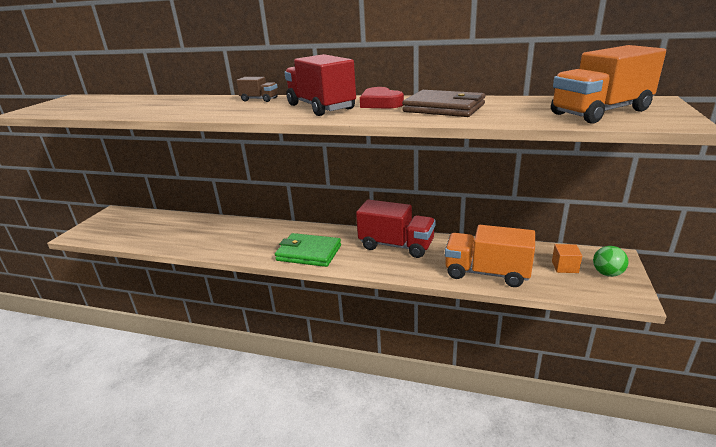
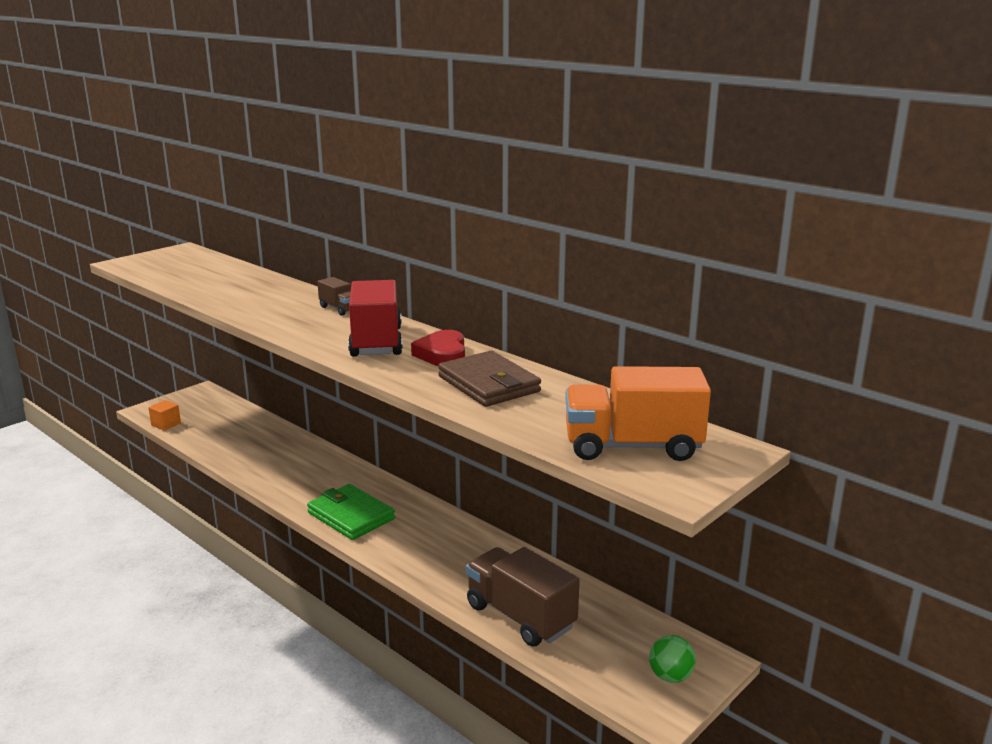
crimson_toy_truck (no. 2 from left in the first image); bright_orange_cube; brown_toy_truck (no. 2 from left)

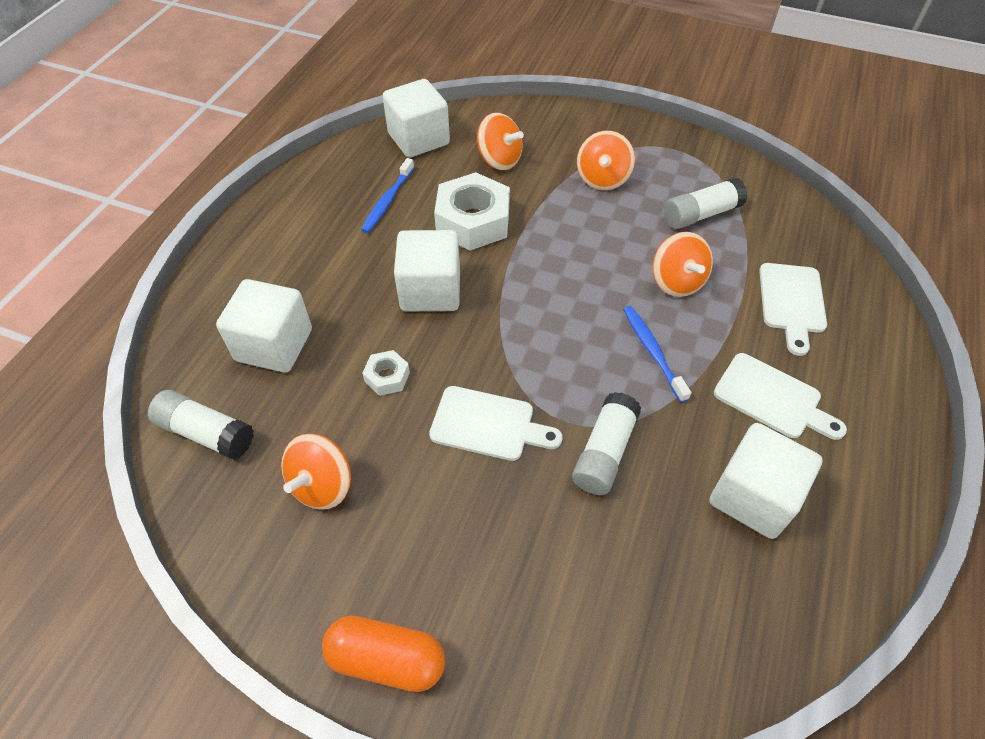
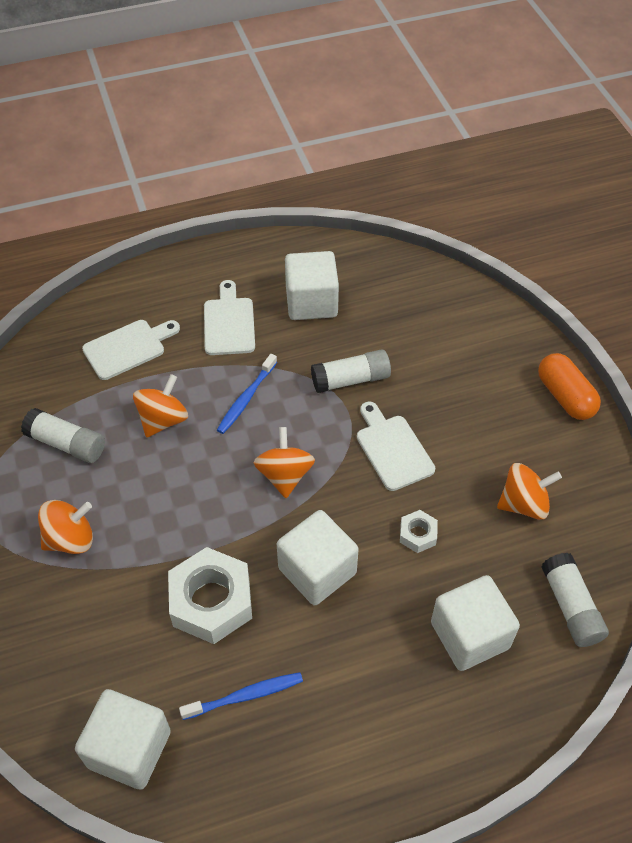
bright_orange_toy_top (no. 3 from left)

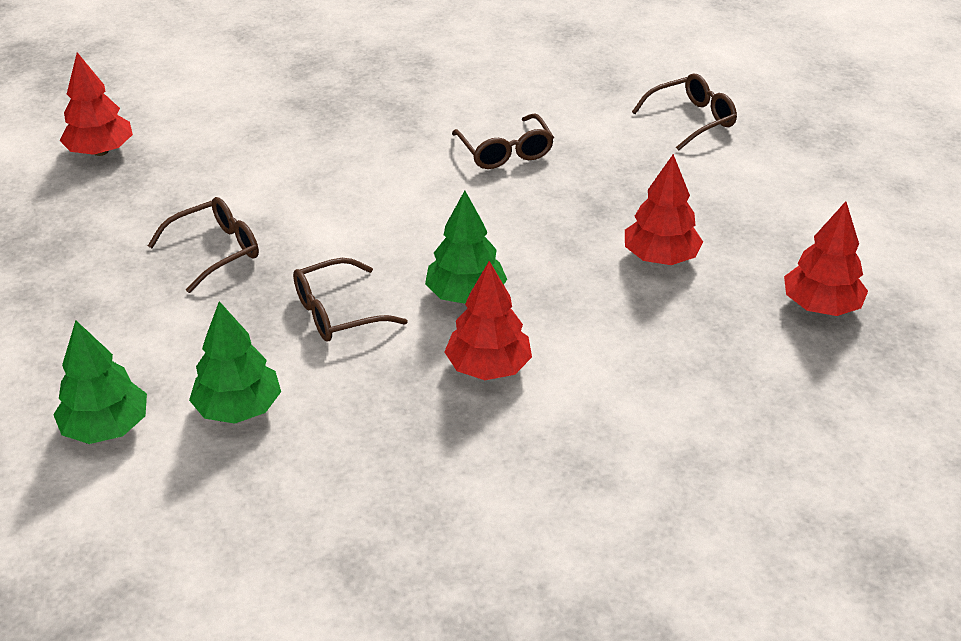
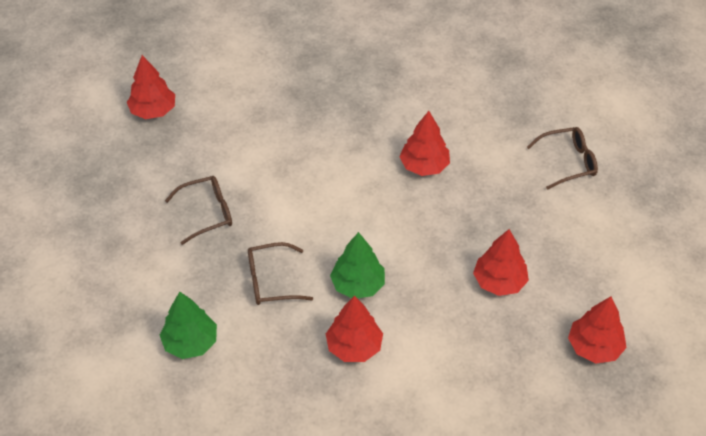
leaf-green_tree (no. 1 from left in the first image); crimson_tree (no. 3 from left)

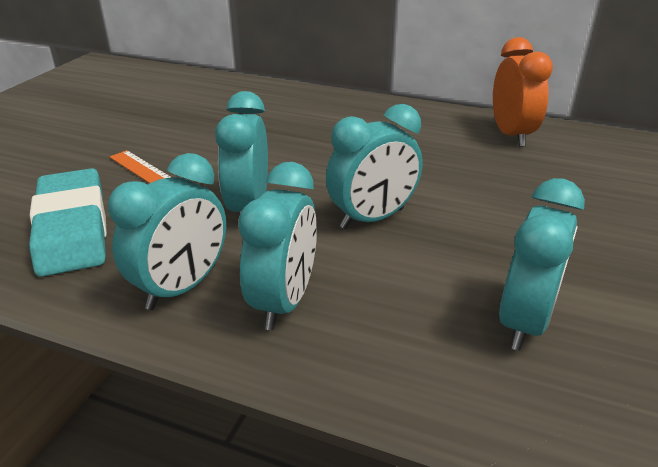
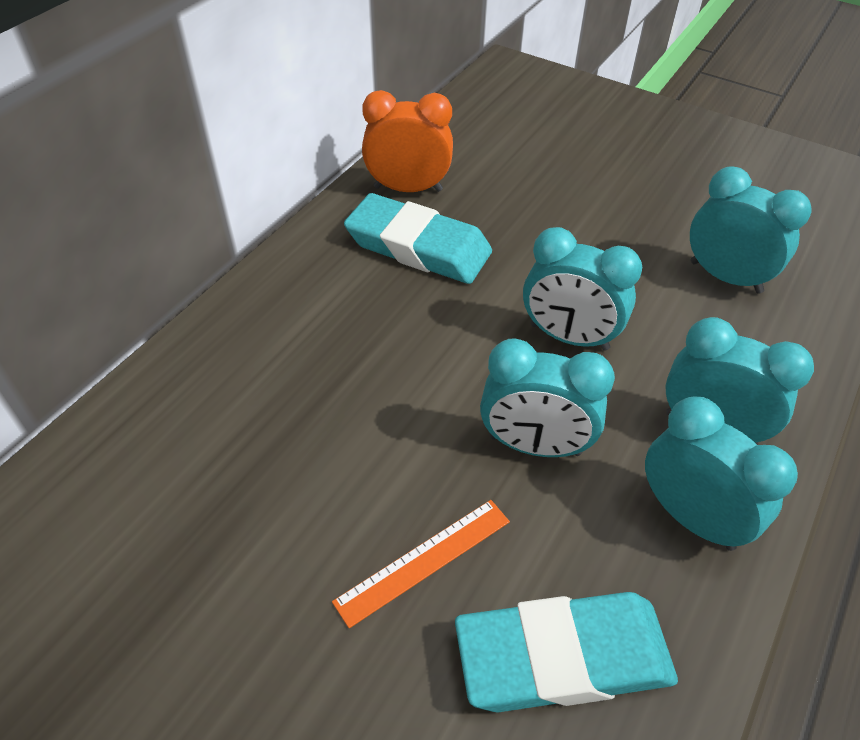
aqua_pencil_eraser (no. 1 from left); aqua_clock (no. 2 from left)

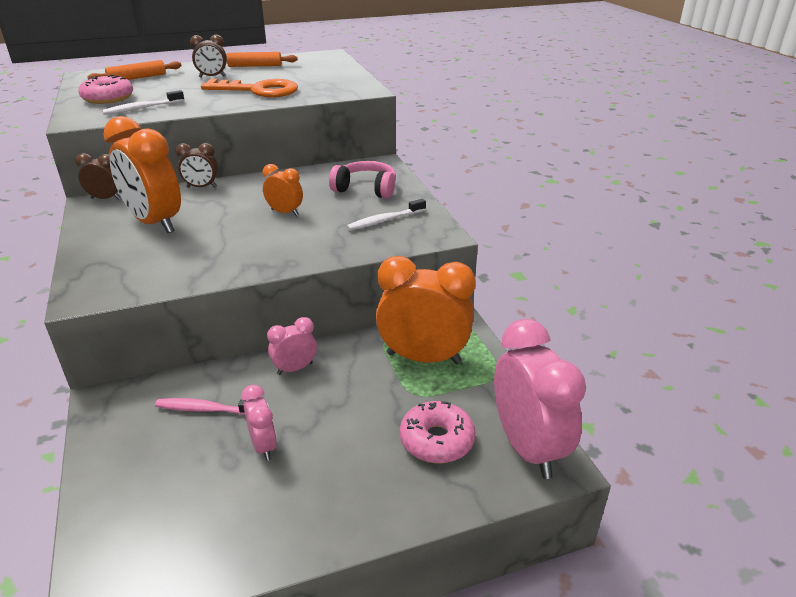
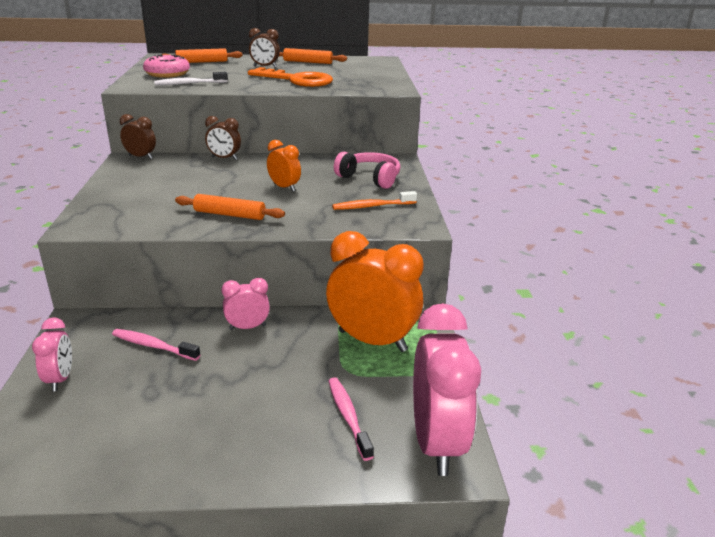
bright_orange_clock (no. 1 from left in the first image); bright_orange_rolling_pin (no. 2 from left); pink_clock (no. 1 from left); pink_tooth_brush (no. 2 from left); bright_orange_tooth_brush

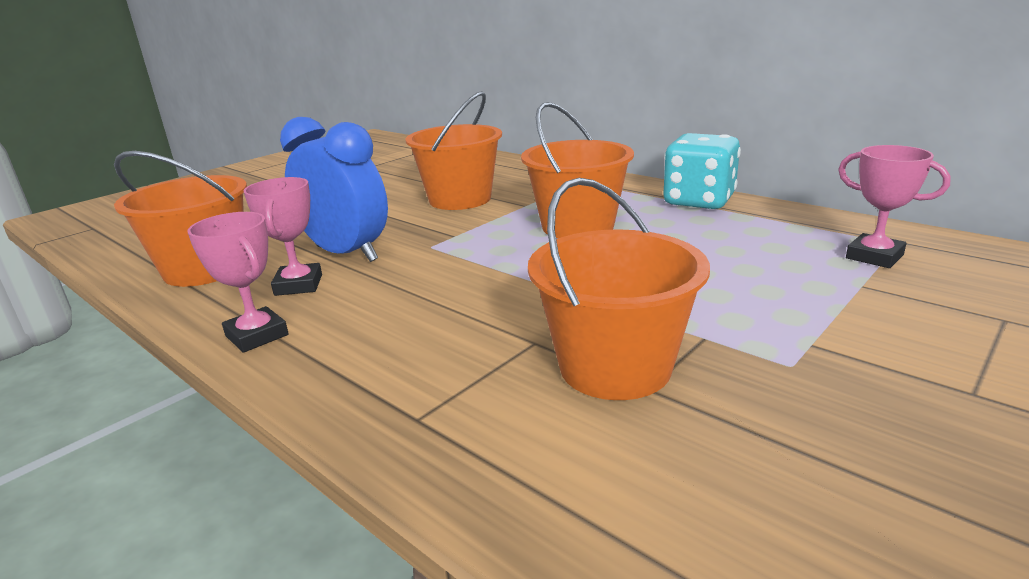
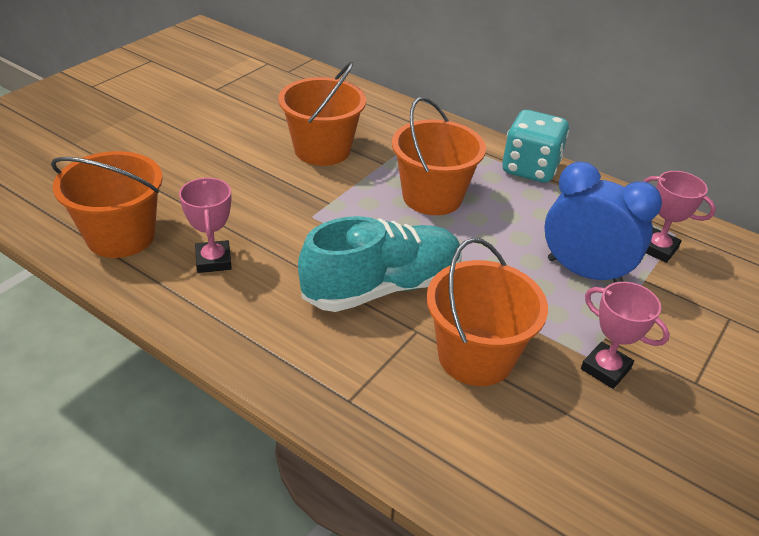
aqua_lace-up_shoe; pink_prize_cup (no. 2 from left); blue_clock

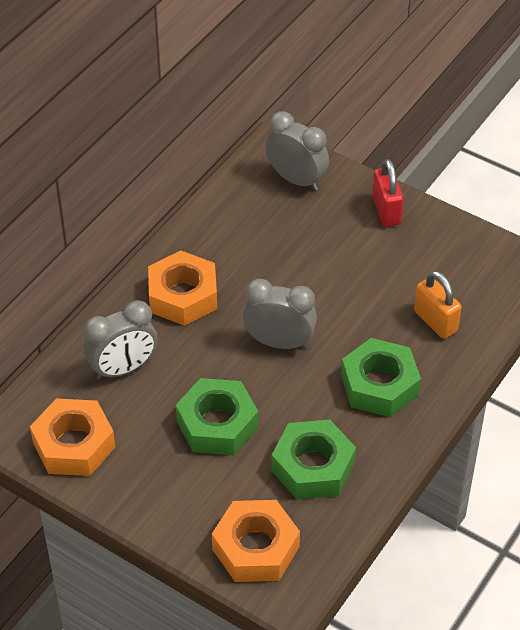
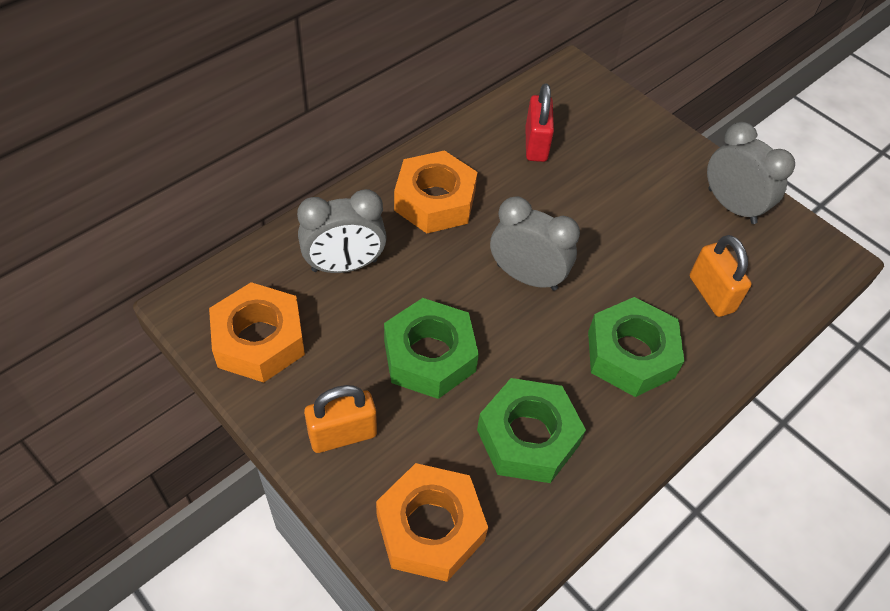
bright_orange_lock (no. 1 from left); gray_clock (no. 3 from left); crimson_lock

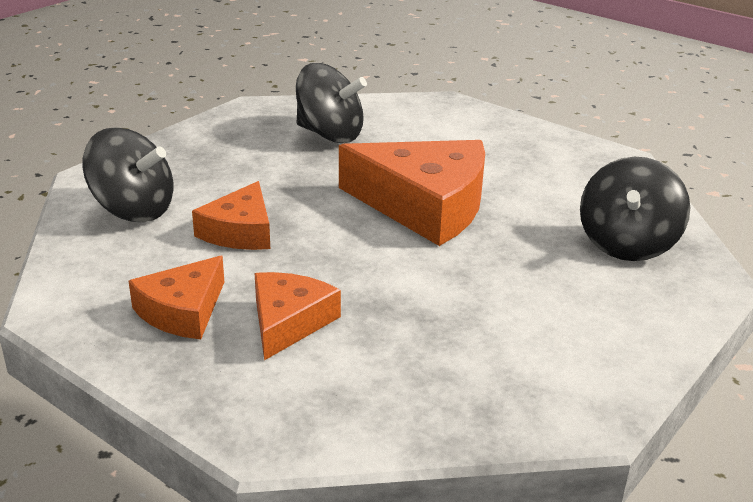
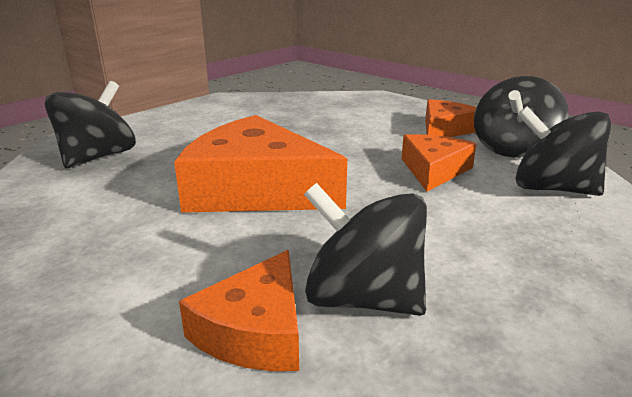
jet-black_toy_top (no. 3 from left); bright_orange_cheese_wedge (no. 1 from left)

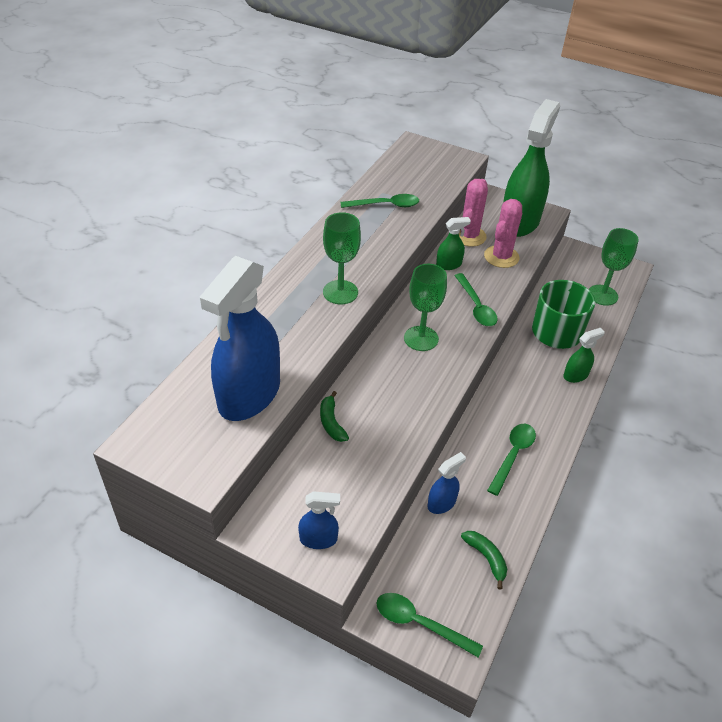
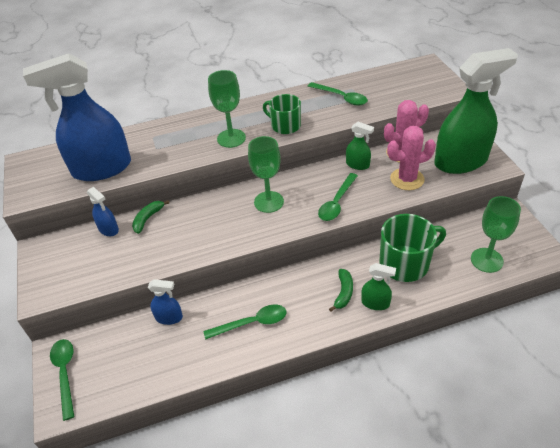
leaf-green_coffee_mug (no. 1 from left); blue_sprayer (no. 2 from left); leaf-green_toy_banana (no. 2 from left)

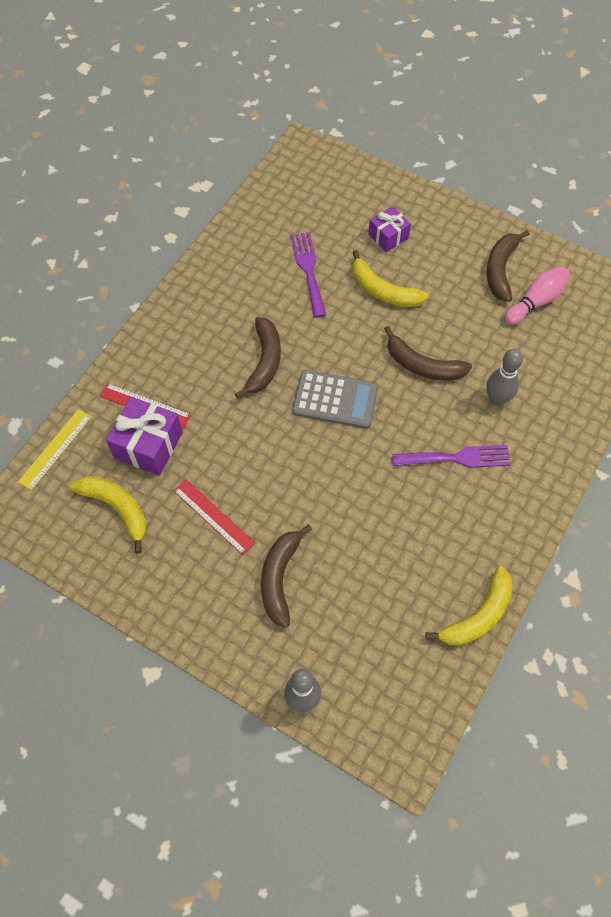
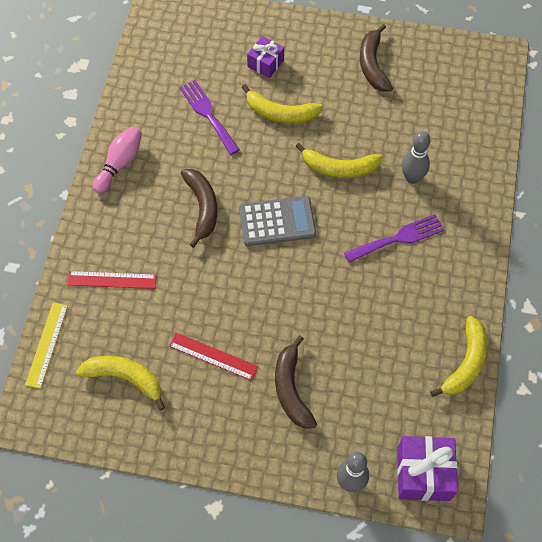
purple_present (no. 2 from left); pink_bowling_pin; yellow_toy_banana (no. 3 from left)

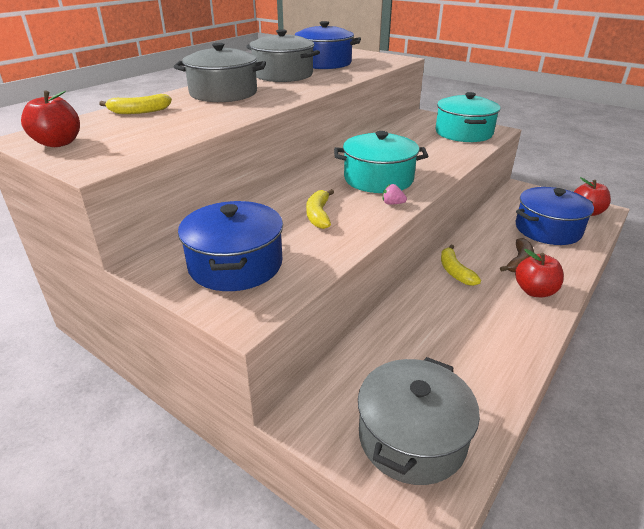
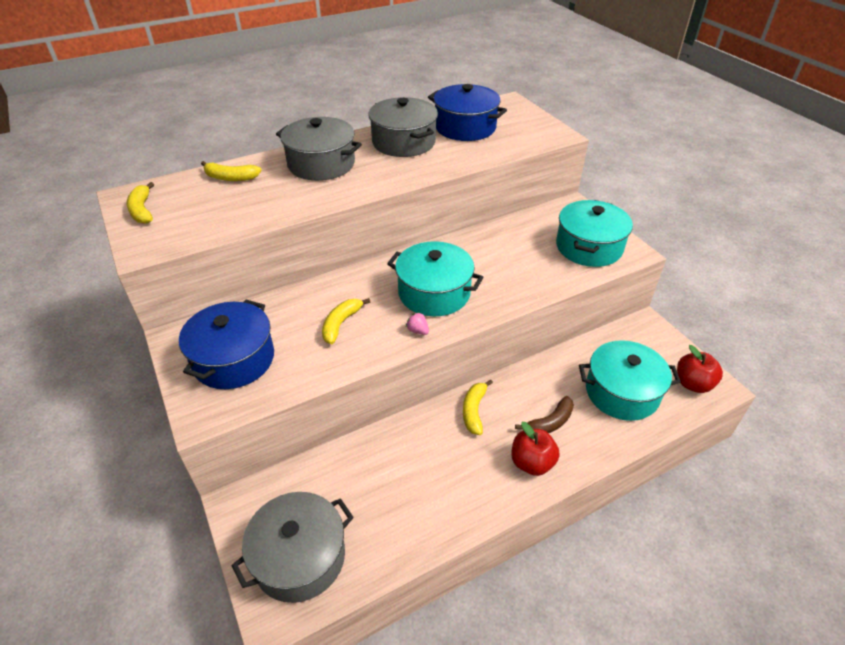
yellow_toy_banana (no. 1 from left); aqua_pot (no. 3 from left)

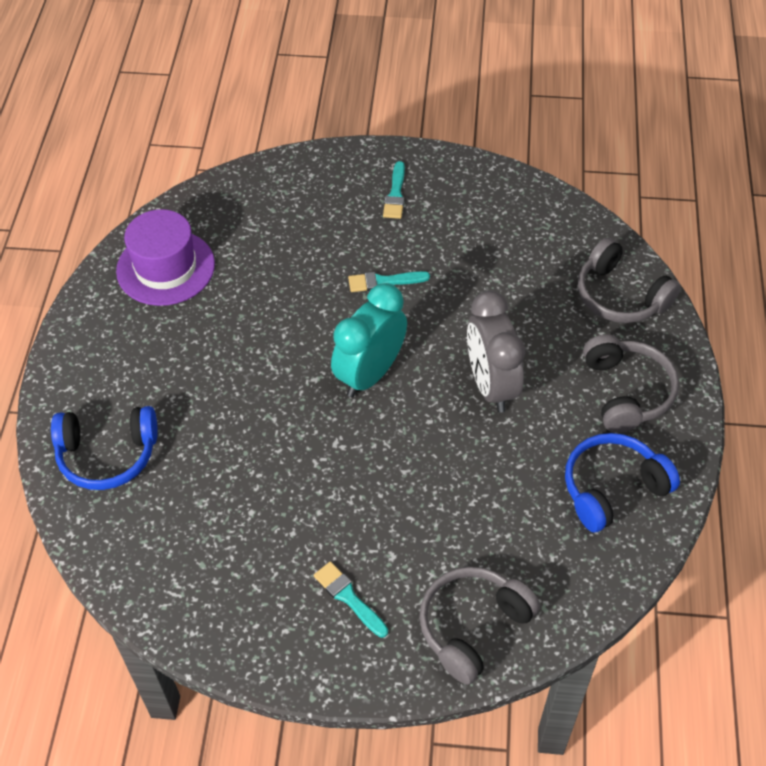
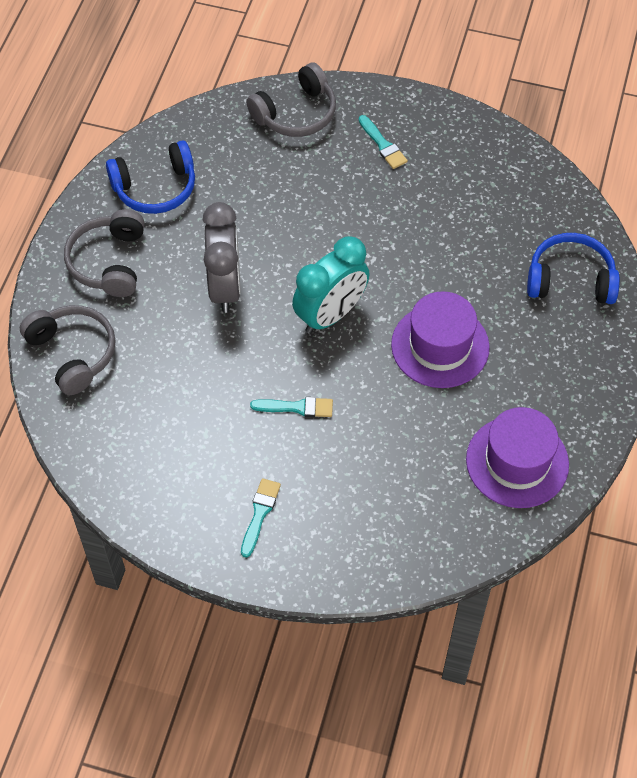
purple_top_hat (no. 1 from left)

